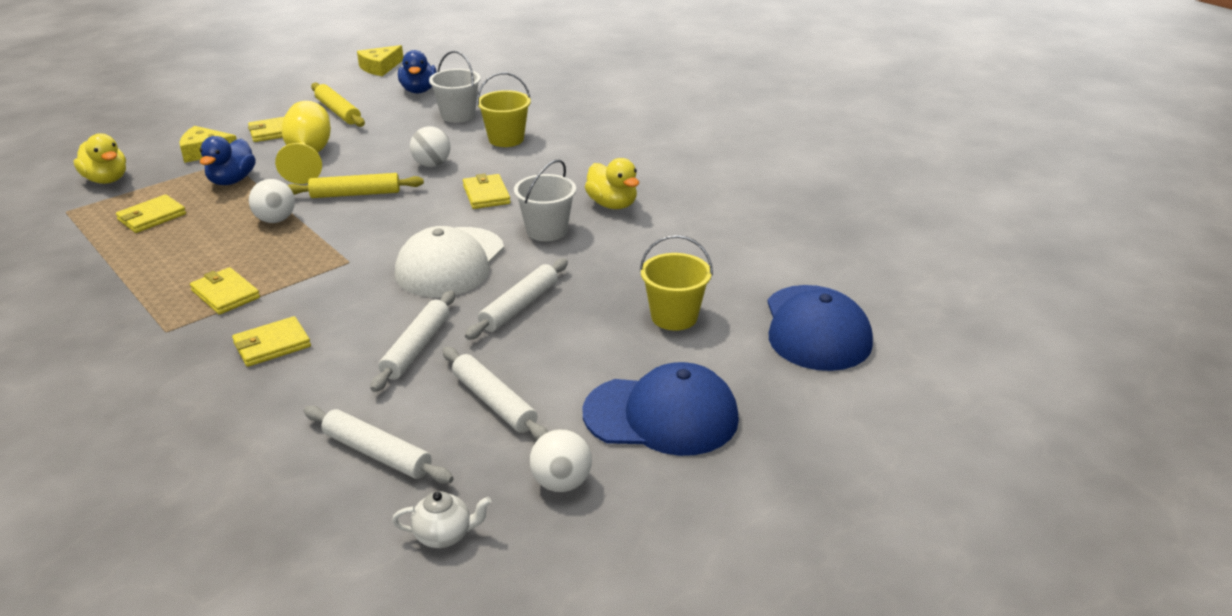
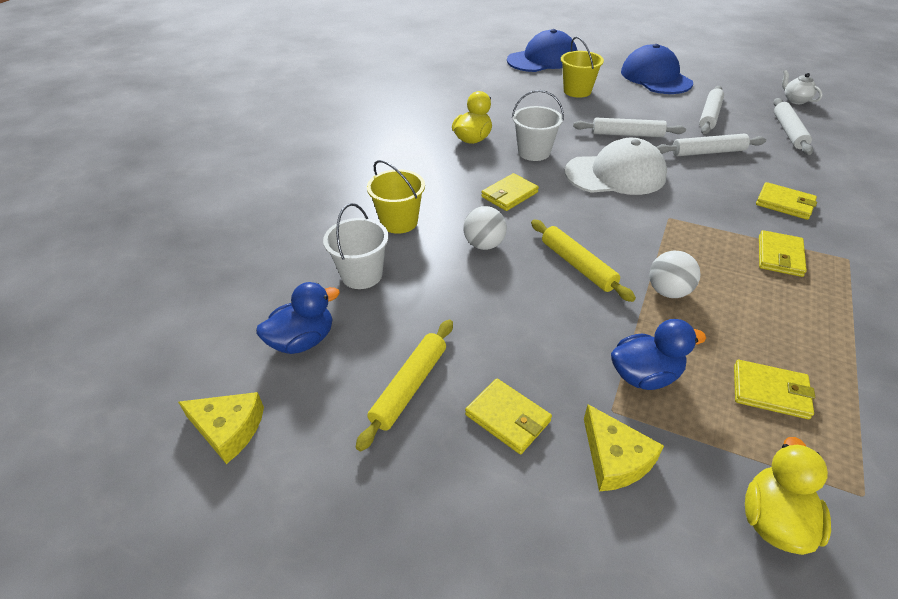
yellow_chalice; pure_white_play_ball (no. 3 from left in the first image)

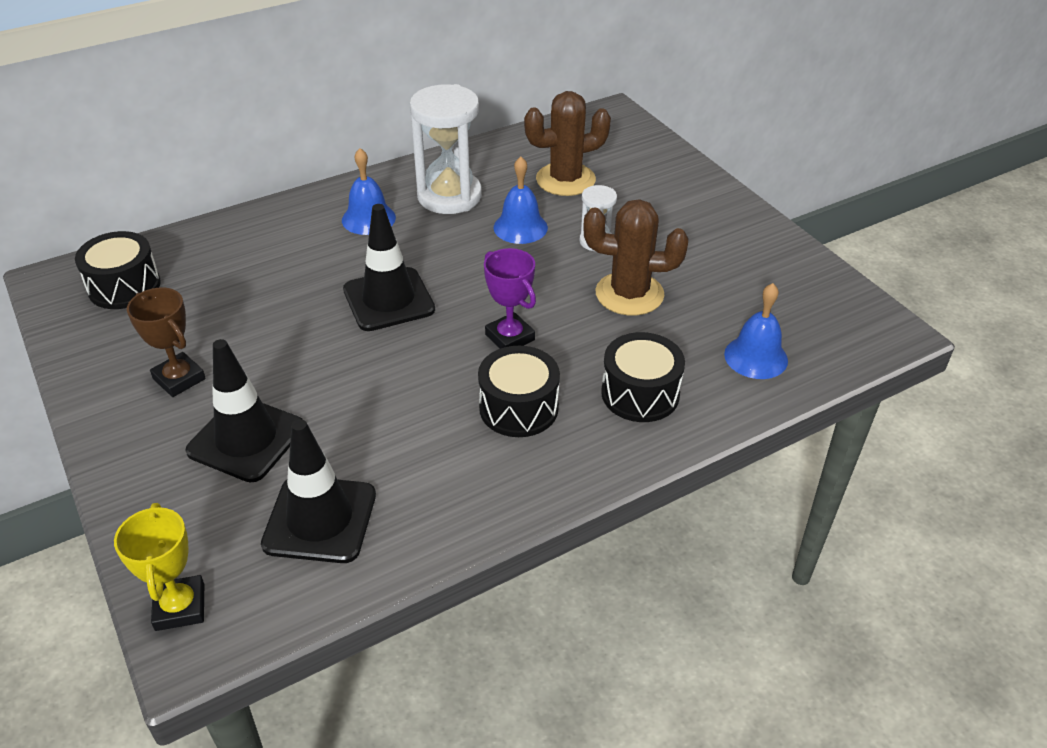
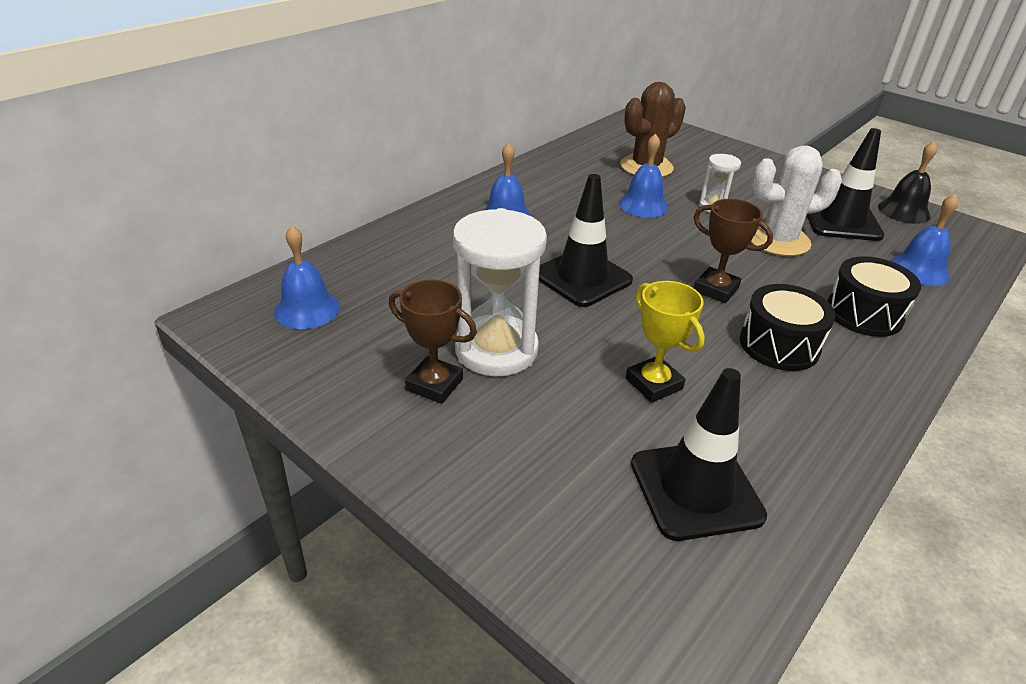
jet-black_school_bell; yellow_prize_cup; jet-black_road_cone (no. 3 from left); pure_white_sandglass (no. 1 from left); blue_school_bell (no. 1 from left); brown_prize_cup (no. 2 from left); pure_white_saguaro_cactus

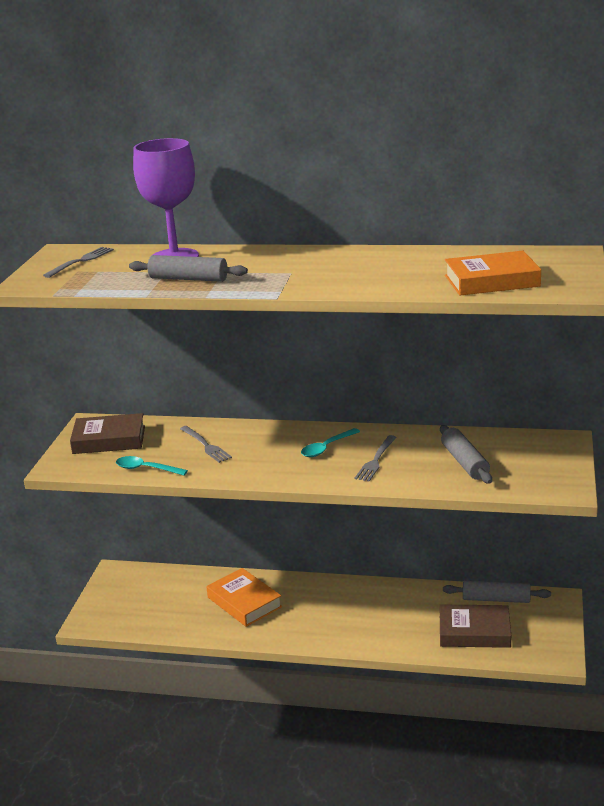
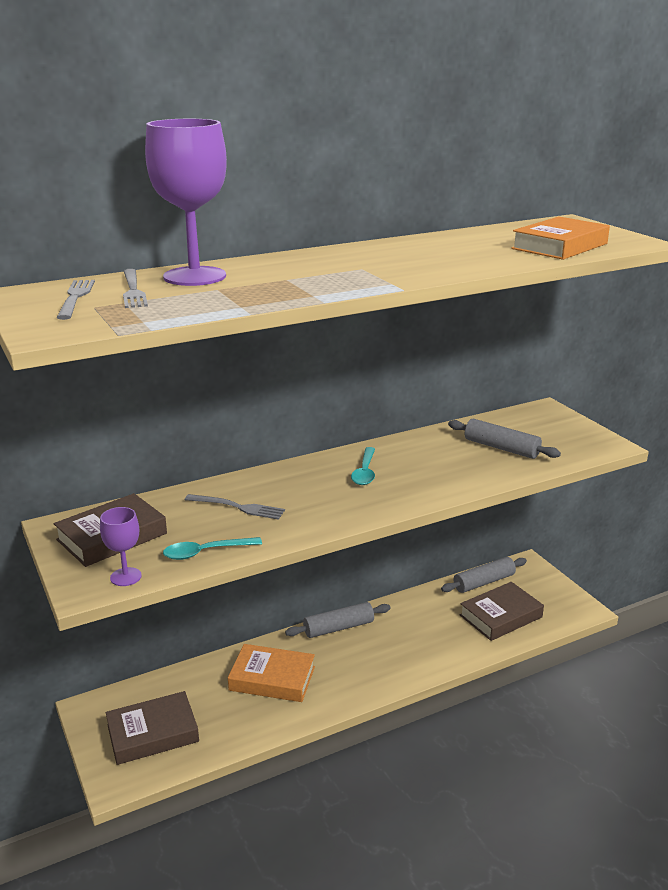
purple_chalice (no. 1 from left); brown_book (no. 2 from left); gray_rolling_pin (no. 1 from left); gray_fork (no. 2 from left)

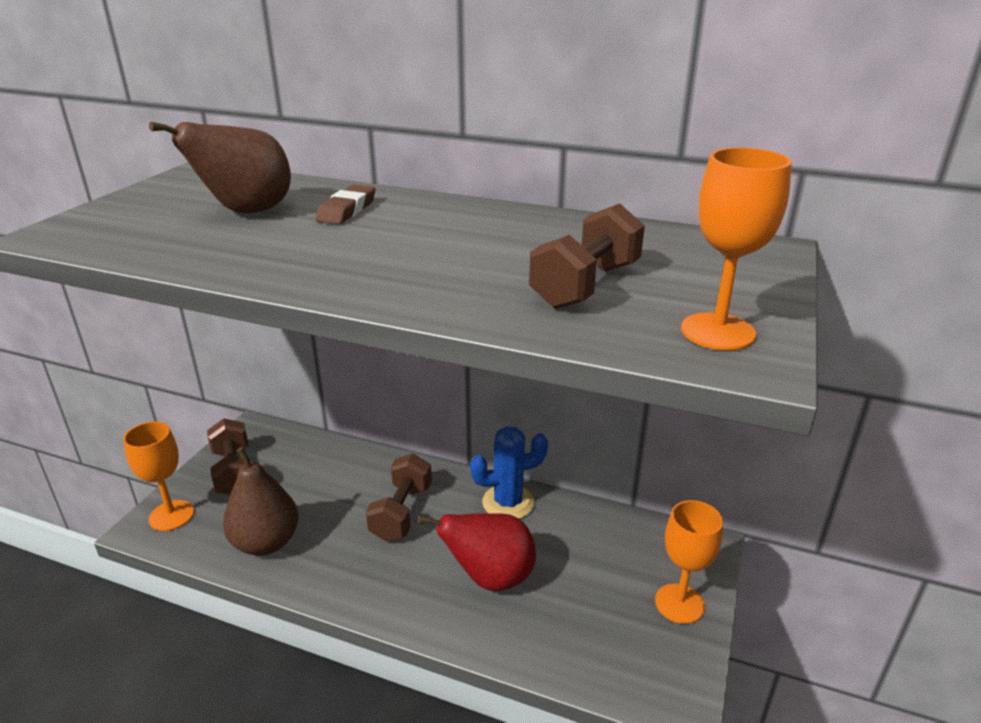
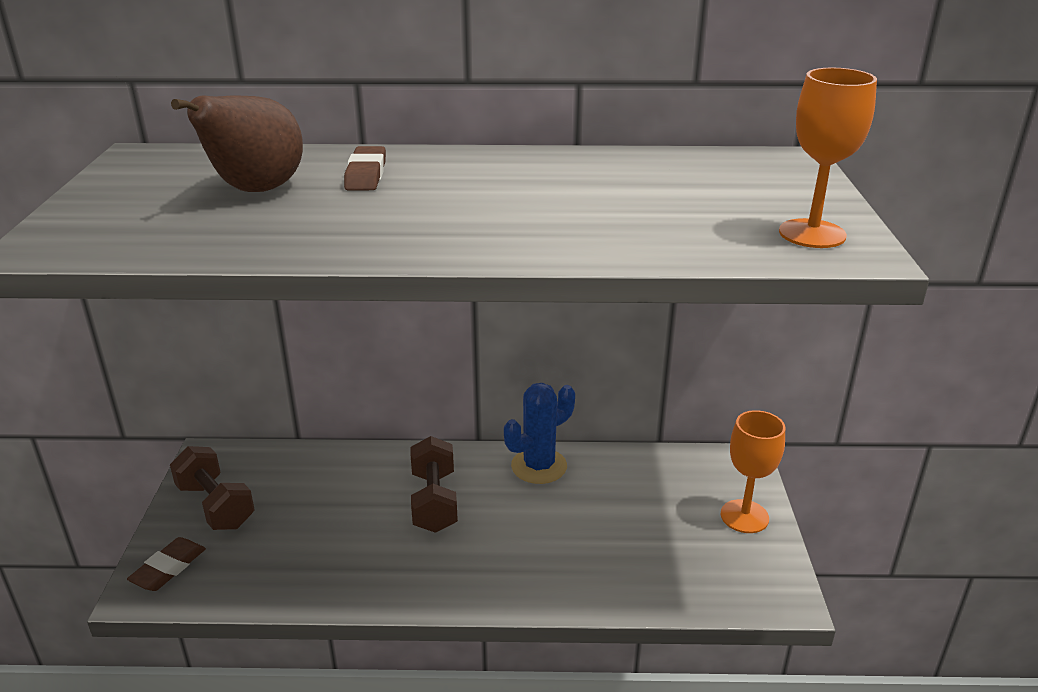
brown_pear_fruit (no. 2 from left in the first image); crimson_pear_fruit; brown_free_weight (no. 3 from left in the first image); brown_pencil_eraser (no. 1 from left)

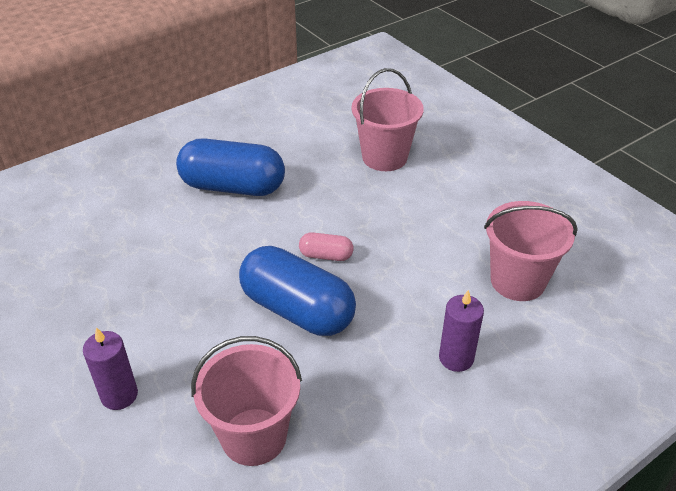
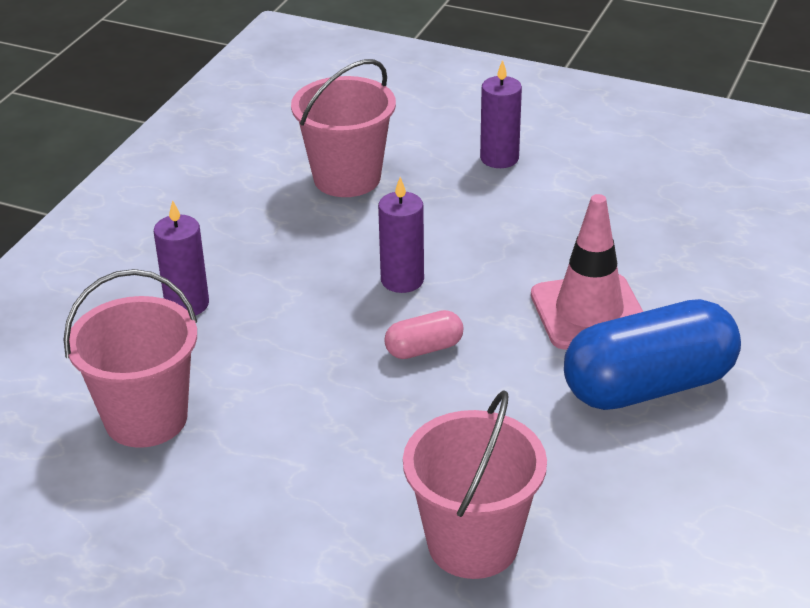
pink_road_cone; purple_pillar_candle (no. 2 from left)

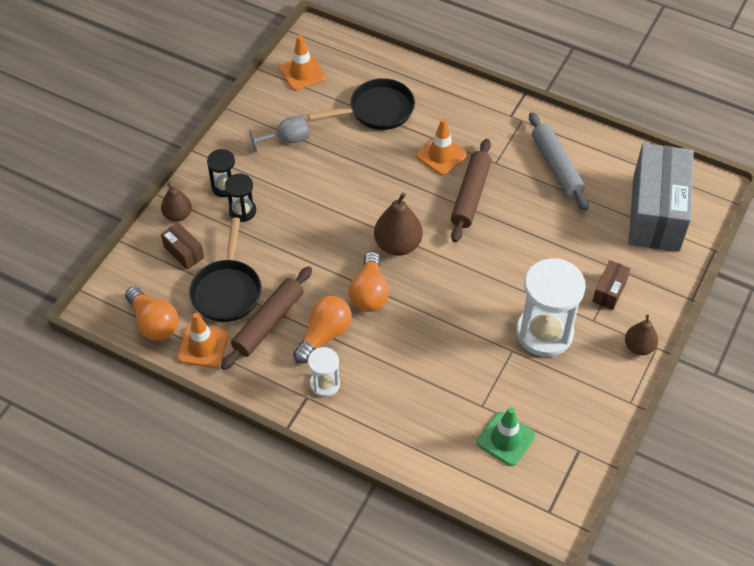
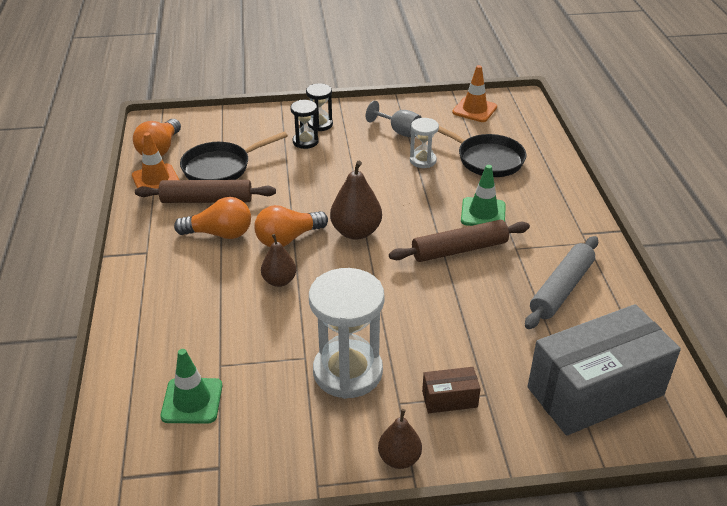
brown_box (no. 1 from left in the first image); brown_pear_fruit (no. 1 from left); pure_white_sandglass (no. 2 from left); leaf-green_road_cone (no. 2 from left)

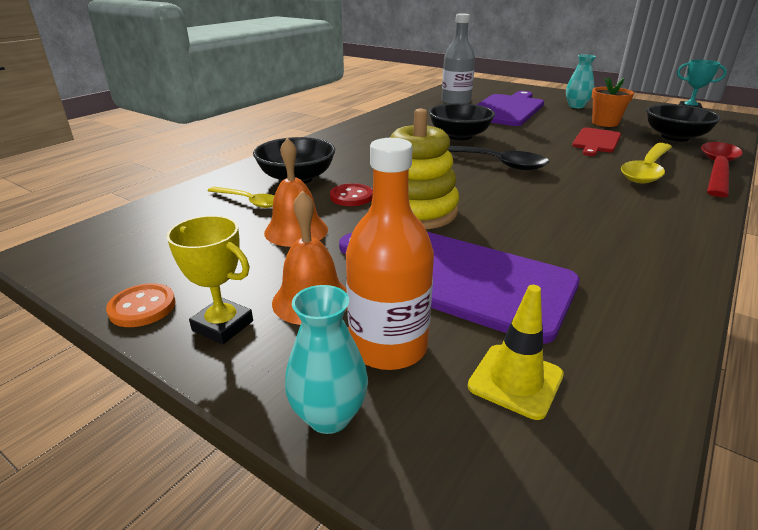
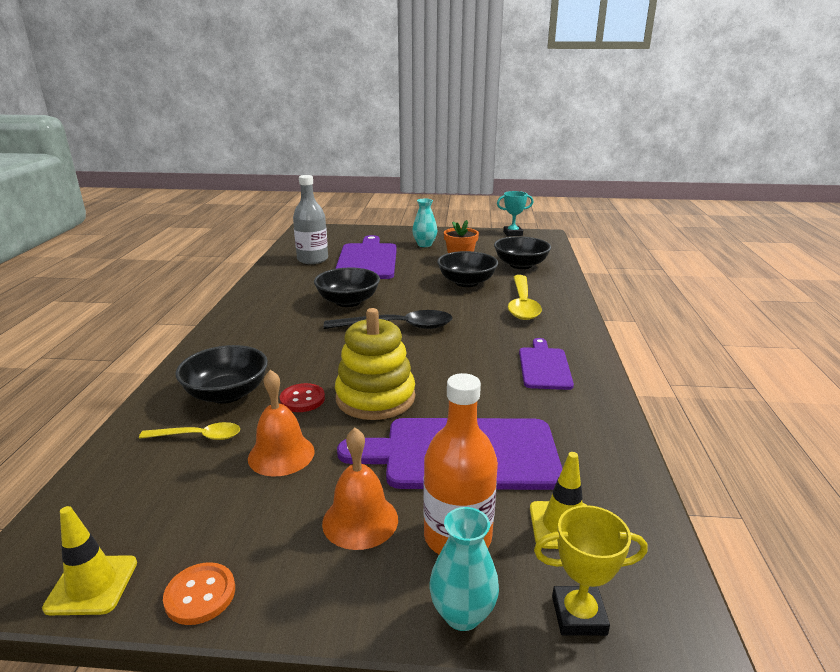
crimson_tablespoon; yellow_road_cone (no. 1 from left); purple_chopping_board (no. 3 from left); yellow_prize_cup; jet-black_serving_bowl (no. 3 from left)

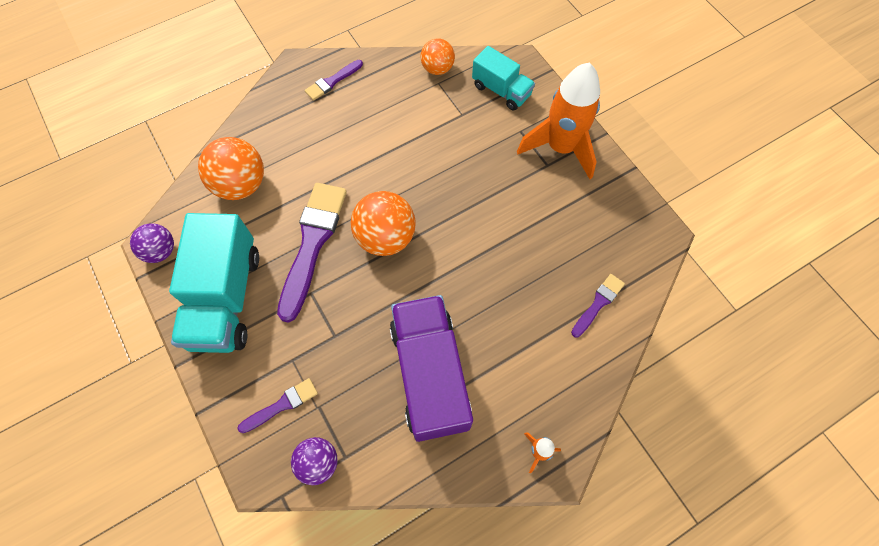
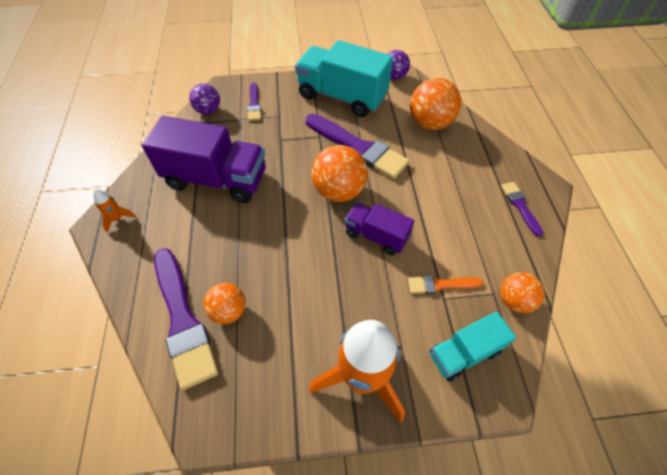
bright_orange_play_ball (no. 1 from left); purple_toy_truck (no. 2 from left); bright_orange_brush; purple_brush (no. 1 from left)

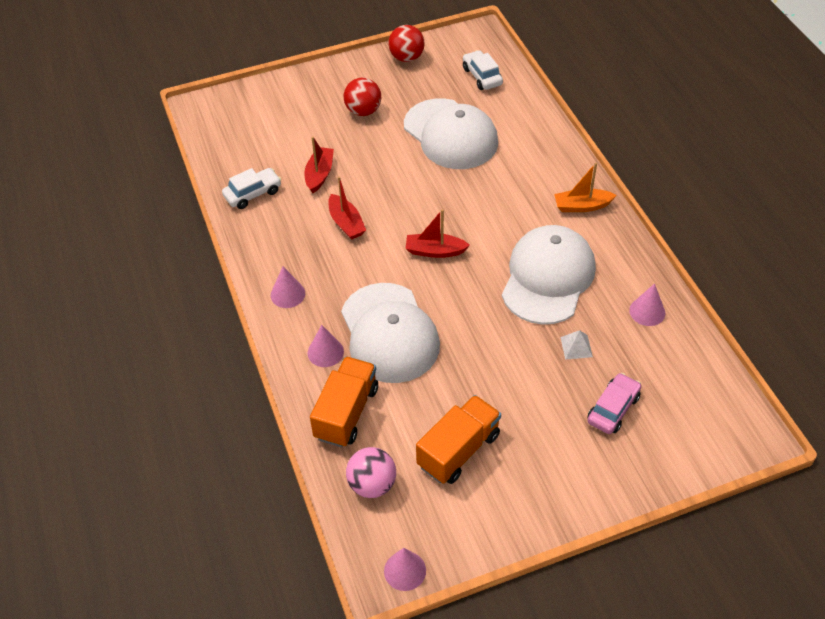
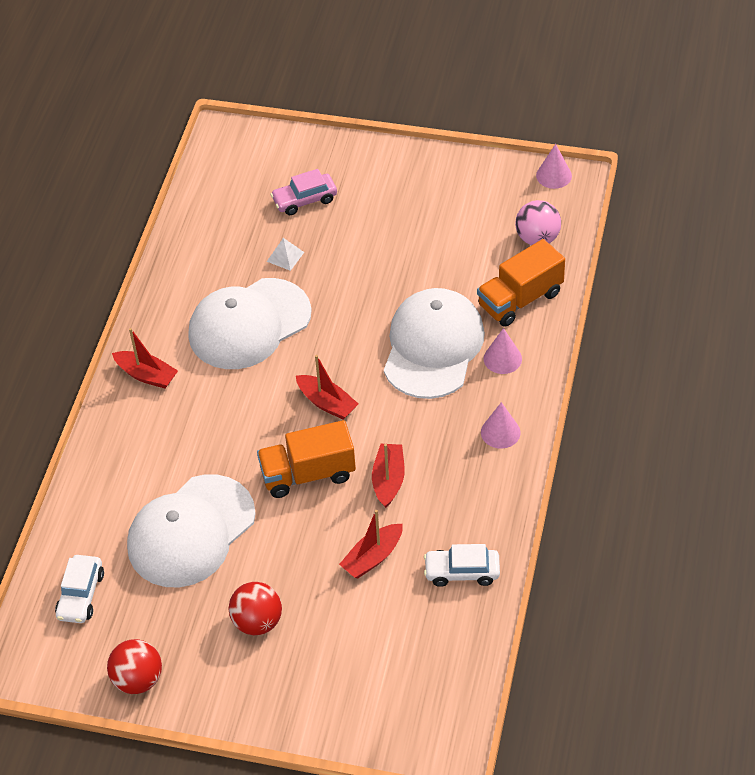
pink_solid_cone (no. 4 from left in the first image); bright_orange_toy_truck (no. 1 from left); crimson_boat (no. 1 from left); pure_white_peaked_cap (no. 1 from left)

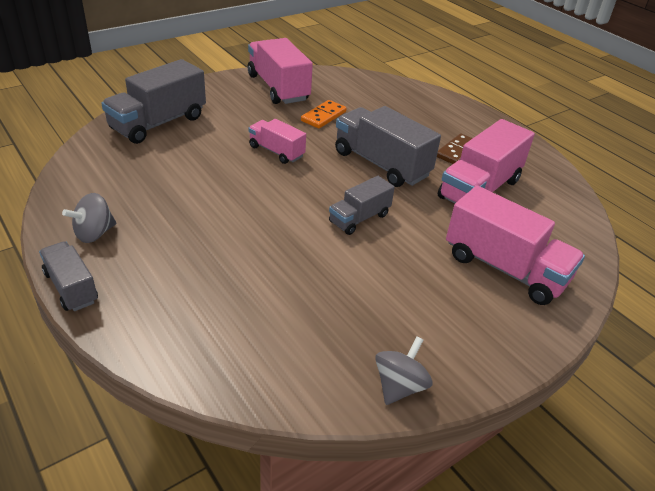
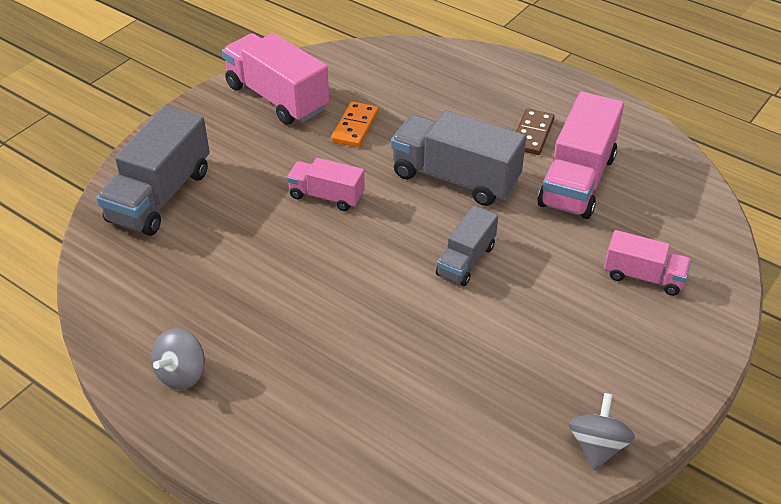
gray_toy_truck (no. 1 from left in the first image); pink_toy_truck (no. 4 from left)

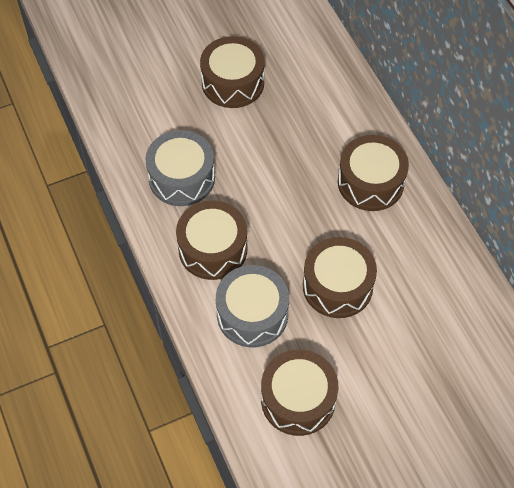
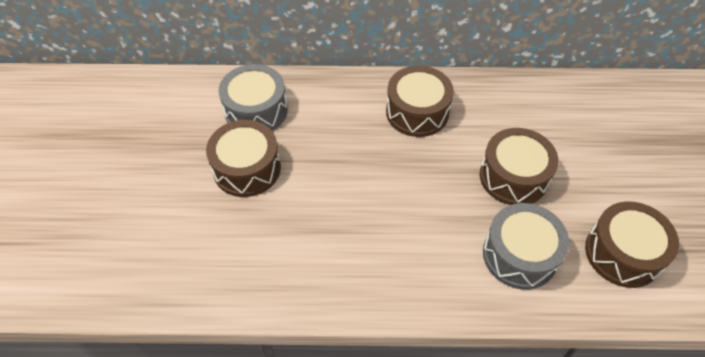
brown_drum (no. 1 from left in the first image); gray_drum (no. 1 from left)

